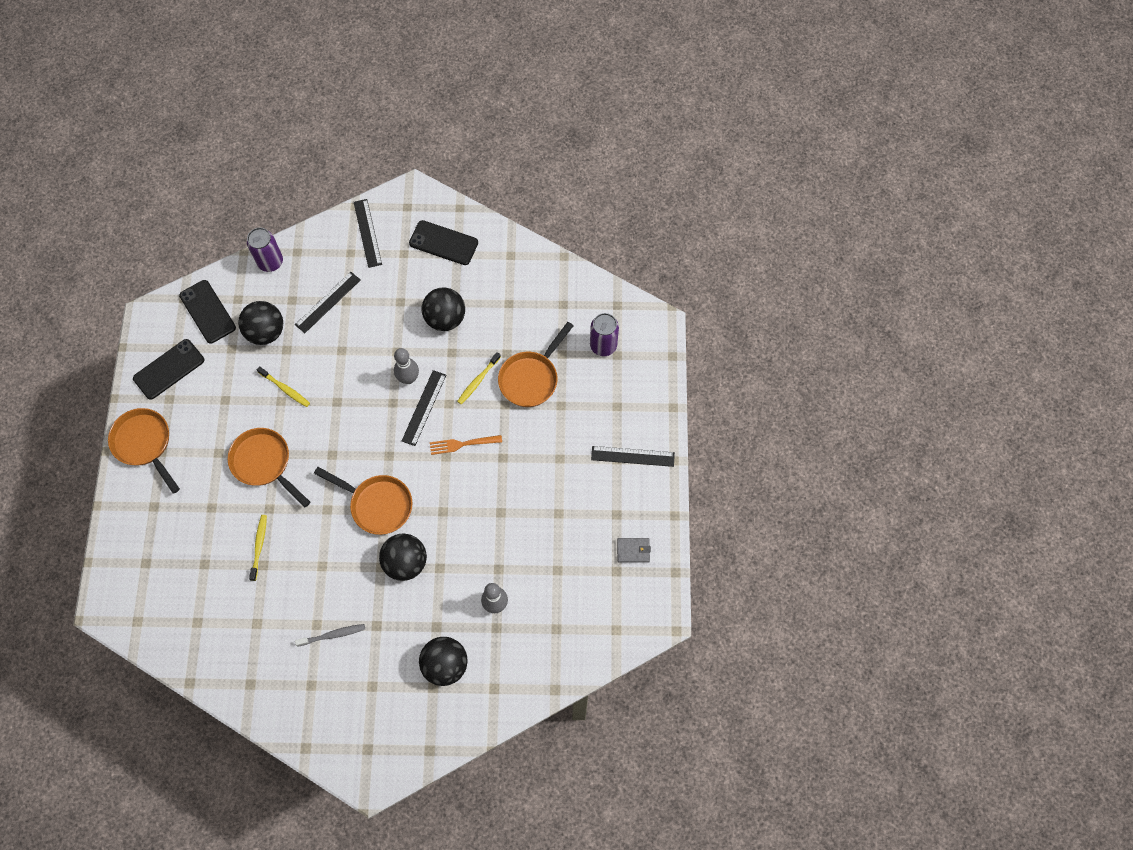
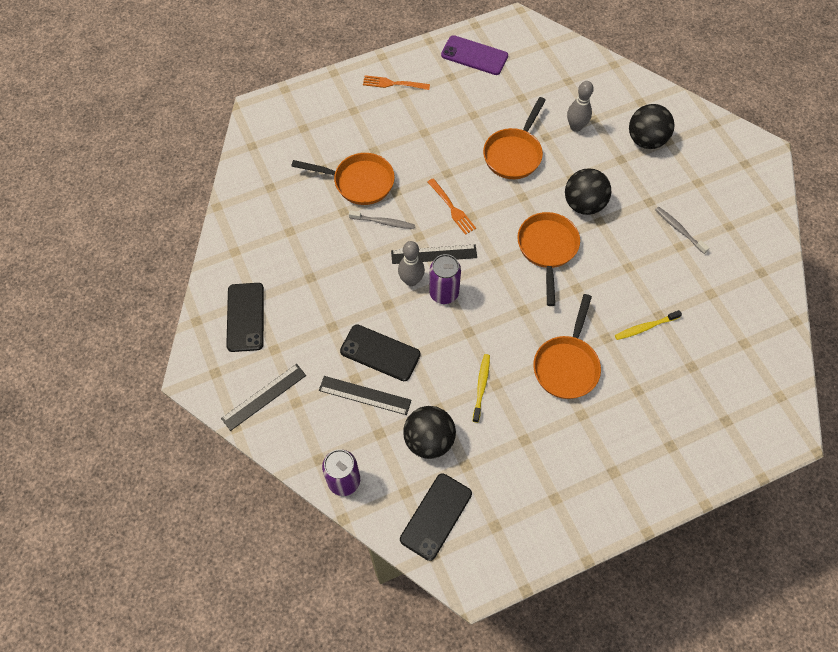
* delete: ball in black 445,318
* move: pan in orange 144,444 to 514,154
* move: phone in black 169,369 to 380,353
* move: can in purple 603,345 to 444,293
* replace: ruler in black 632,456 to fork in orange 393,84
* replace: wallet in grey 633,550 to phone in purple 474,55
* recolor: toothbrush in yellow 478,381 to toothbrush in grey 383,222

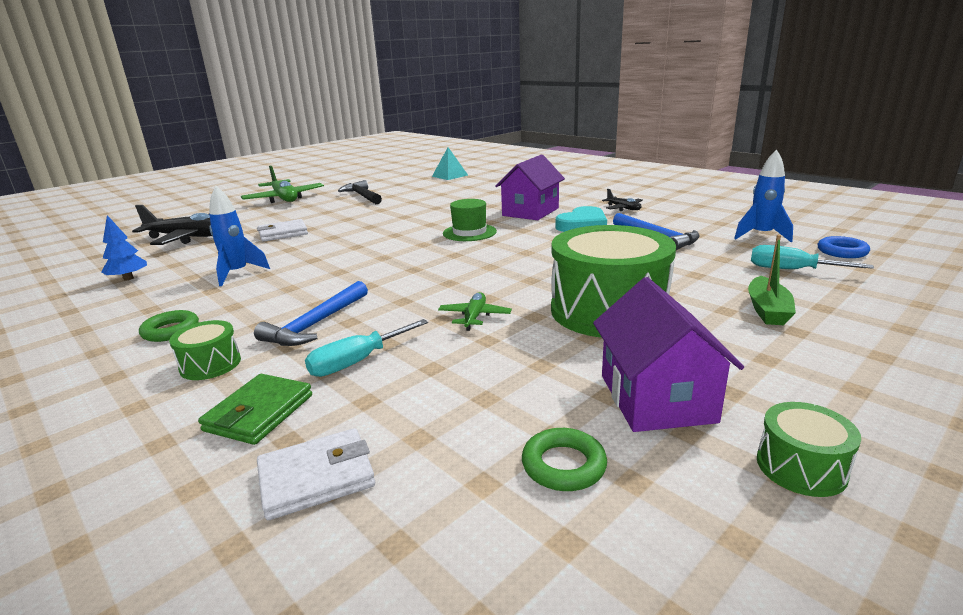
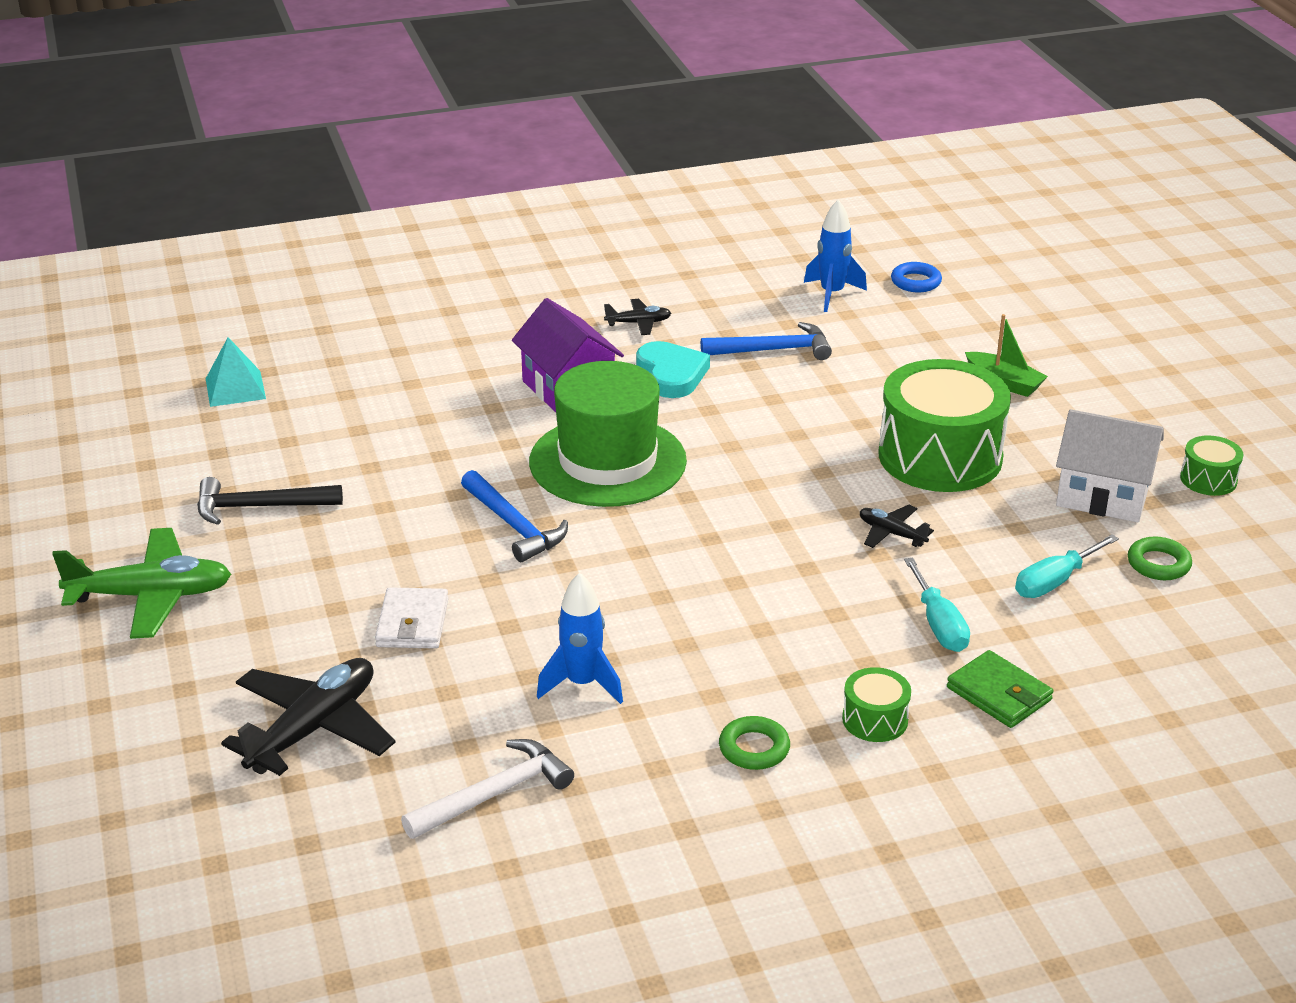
* delete: wallet in white 316,477
* move: hammer in blue 316,324 to 514,526
* move: screwdriver in turquoise 791,270 to 1054,581
* replace: tree in blue 128,278 to hammer in white 494,794
* recolor: plane in green 474,317 to plane in black 891,533
* recolor: house in purple 656,398 to house in white 1102,495
* resize: hat in green 469,232 = 607,461 x1.87

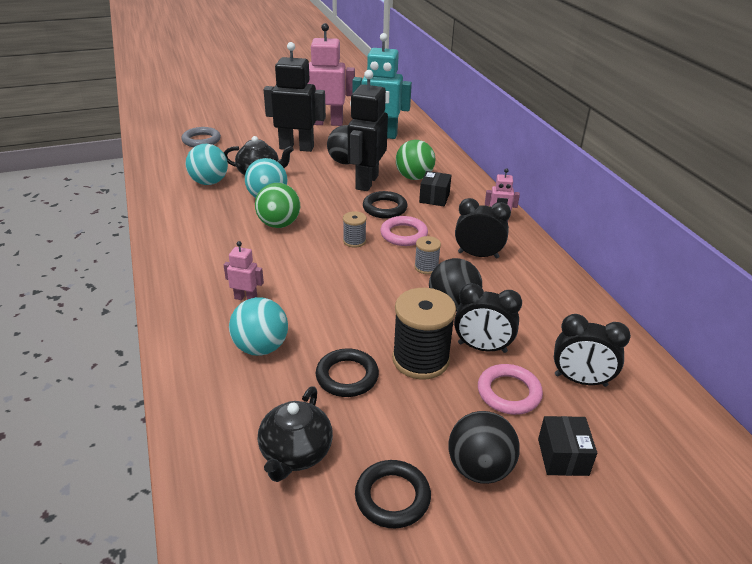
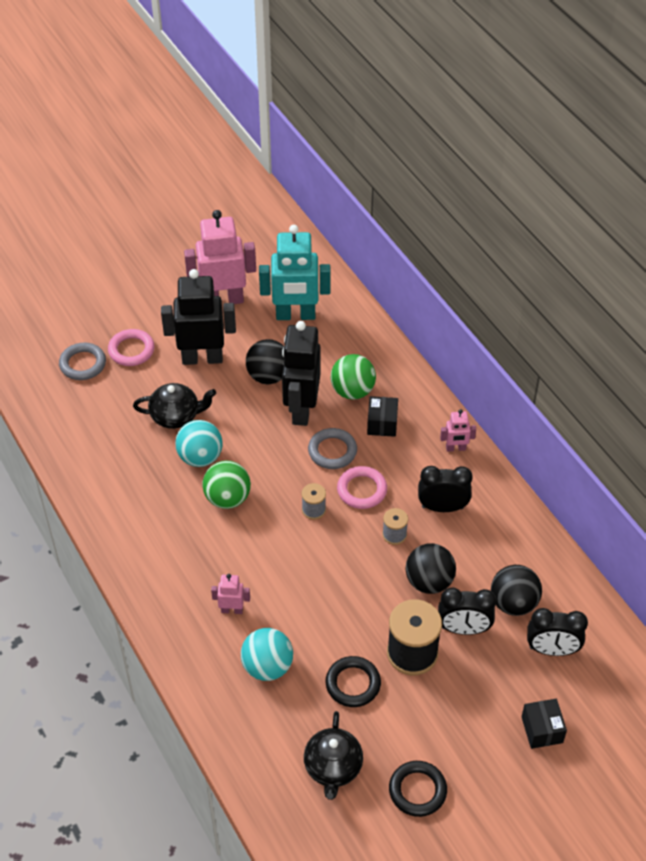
* delete: ball in turquoise 209,182
* move: ball in black 479,468 to 513,603
* move: ring in pink 509,393 to 131,350
* recolor: ring in black 384,208 to ring in grey 332,451

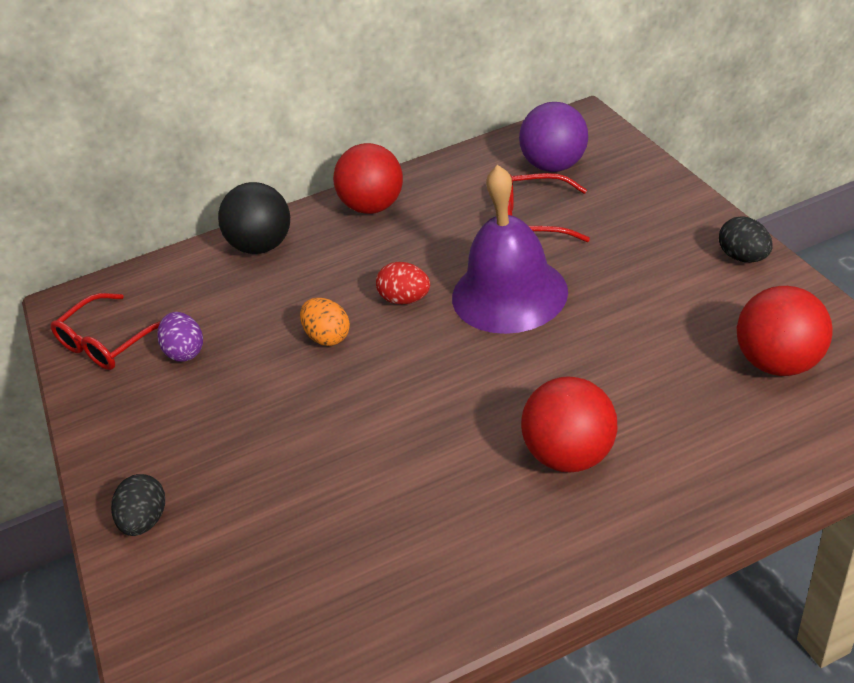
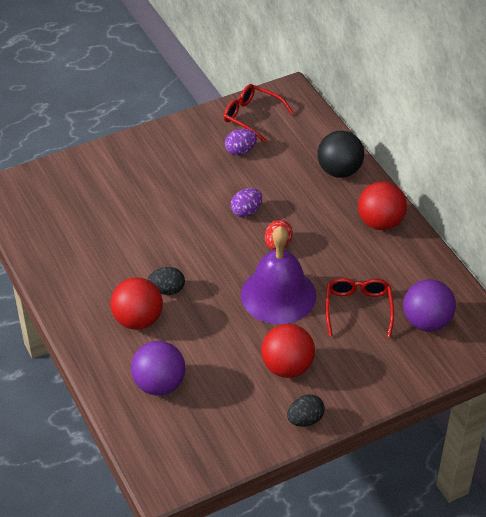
* insert: ball in purple 159,384
* move: egg in black 146,520 to 167,290
* move: ball in red 778,362 to 287,367
* recolor: egg in orange 328,337 to egg in purple 246,211

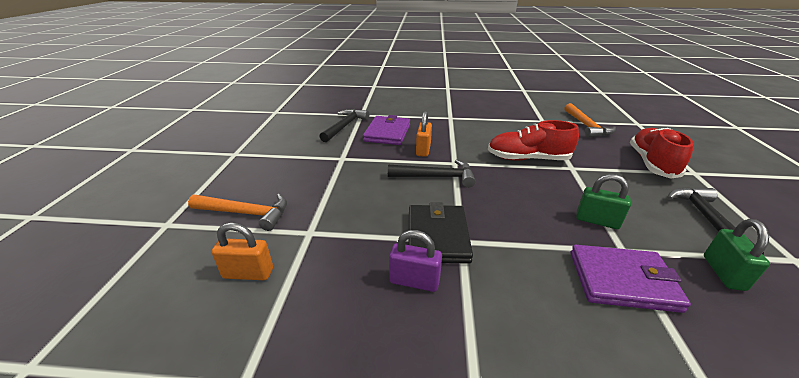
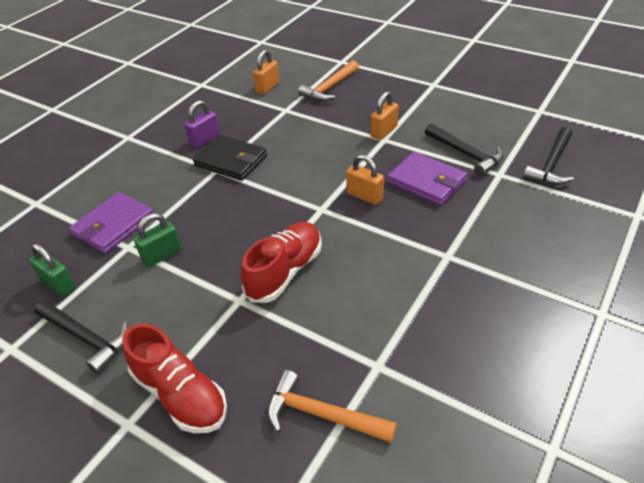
* insert: padlock in orange 384,131
* move: hammer in black 436,177 to 551,164

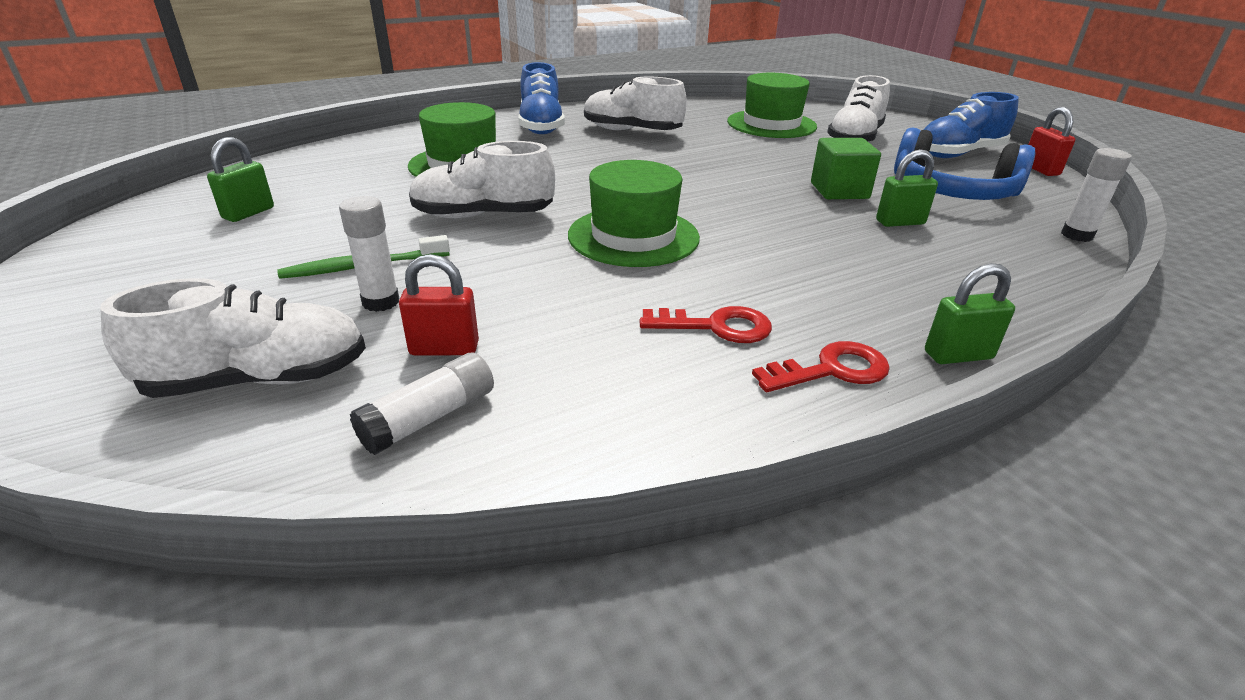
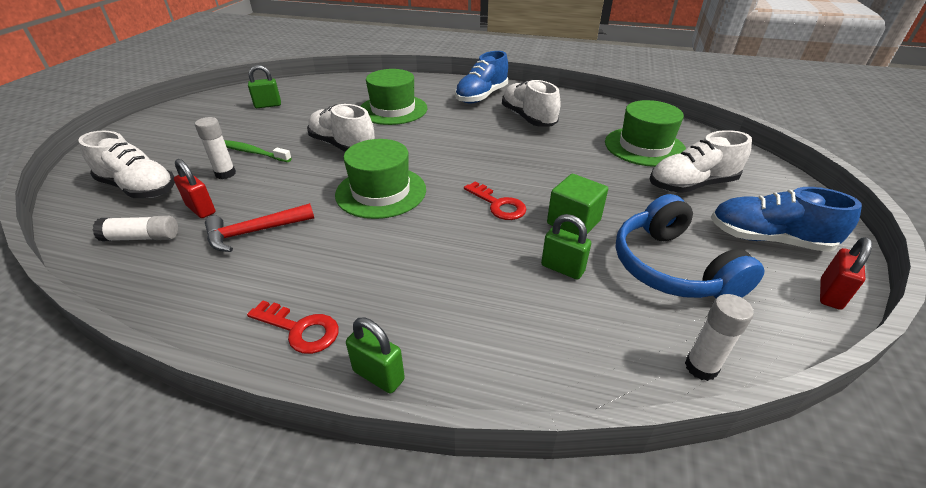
* insert: hammer in red 254,232
* move: key in red 717,327 to 498,205

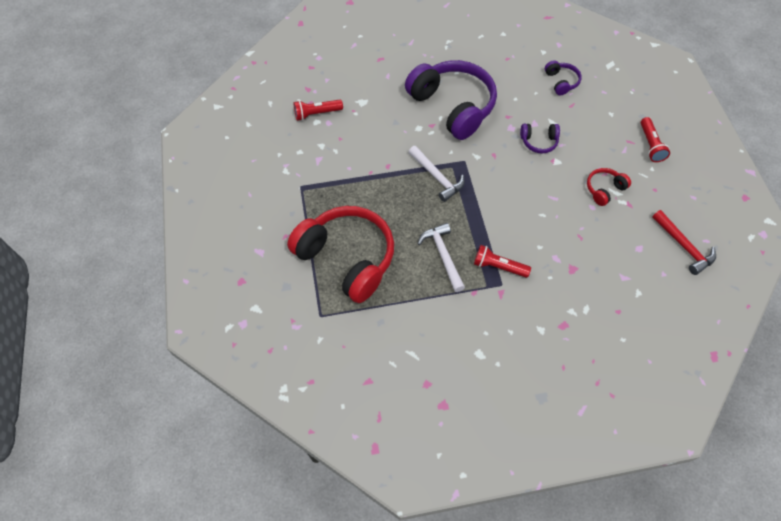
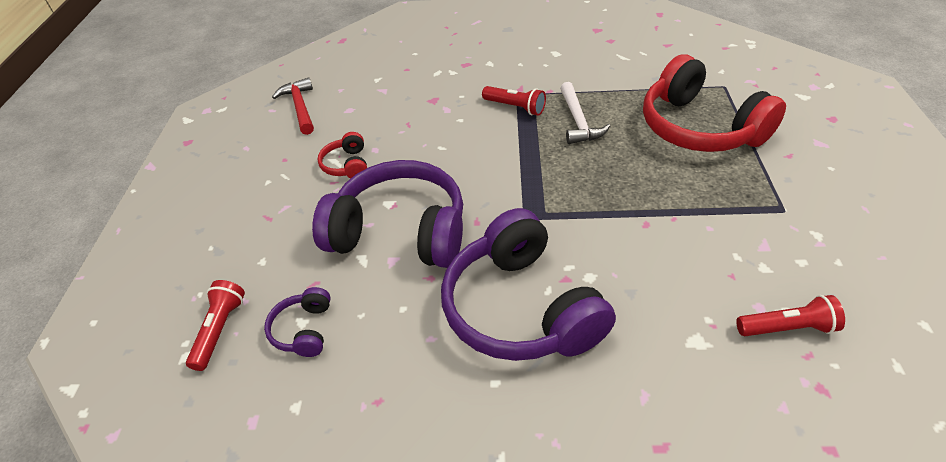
* delete: hammer in white 437,177
* move: flashlight in red 650,145 to 219,330
* rotate: headphones in red 604,189 = 347,165 105 degrees clockwise
* resize: headphones in purple 539,141 = 400,232 x2.28

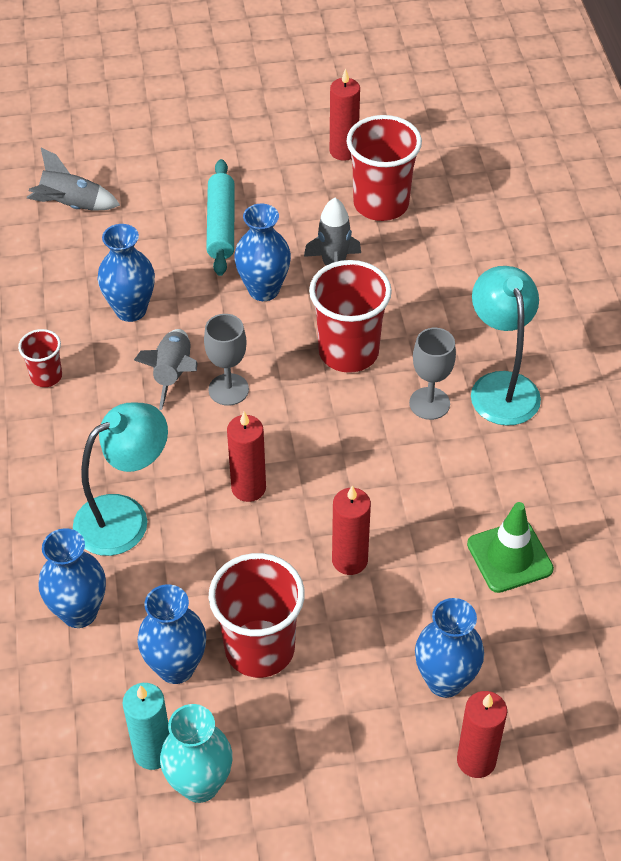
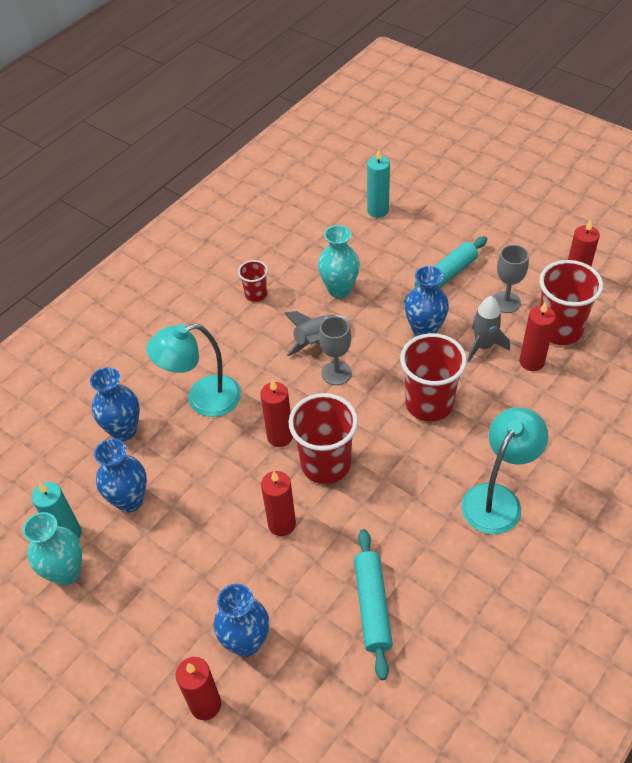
* insert: candle in red 531,362
* move: cup in red 259,649 to 326,464
* move: goblet in grey 429,403 to 506,302
* replace: rocket in grey 71,205 to candle in turquoise 378,211
* replace: traffic cone in green 509,557 to rolling pin in turquoise 372,606
* recolor: vase in blue 131,310 to vase in turquoise 339,290
* rotate: lamp in turquoise 125,517 = 203,399 150 degrees clockwise

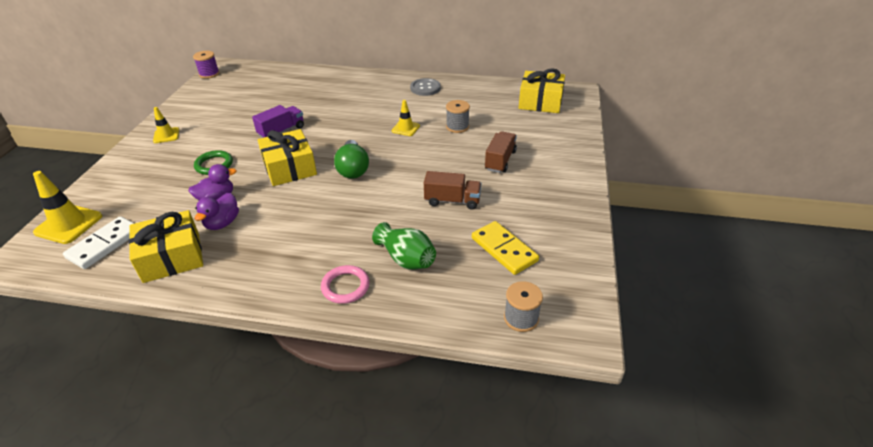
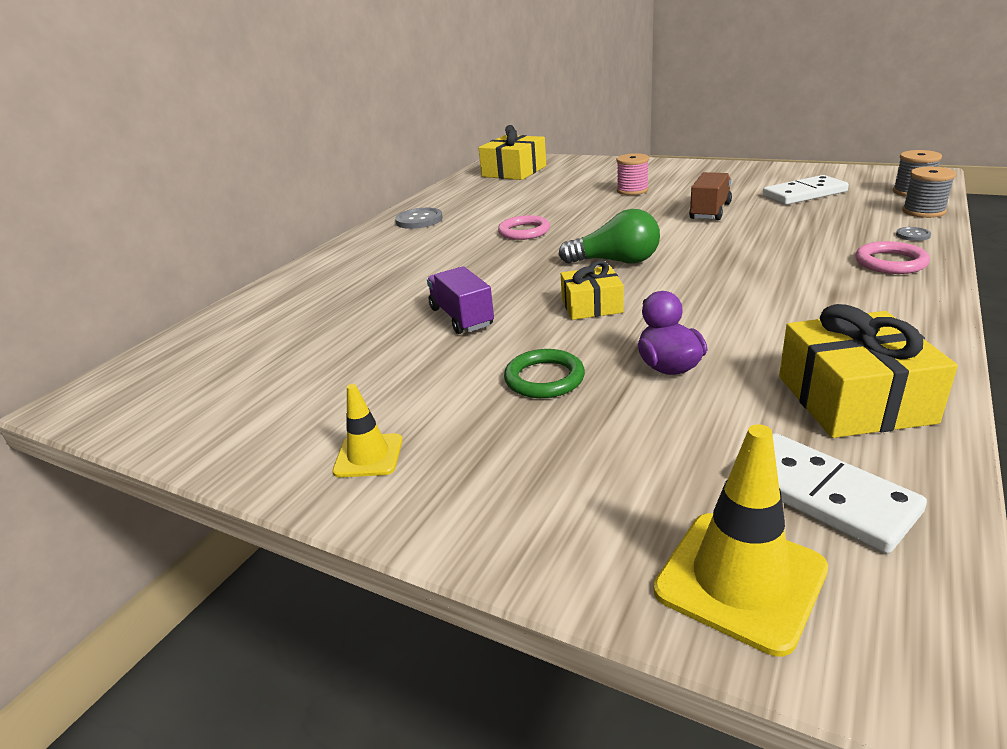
* delete: spool in purple 209,74
* delete: duck in purple 222,223
* delete: vase in green 406,259
* insert: button in grey 913,235
* move: spool in grey 457,127 to 923,211
* replace: traffic cone in yellow 405,128 to ring in pink 524,231
* replace: truck in brown 500,160 to spool in pink 632,190
* recolor: domino in yellow 504,249 to domino in white 804,194
* resize: gift in yellow 289,168 = 591,306 x0.62

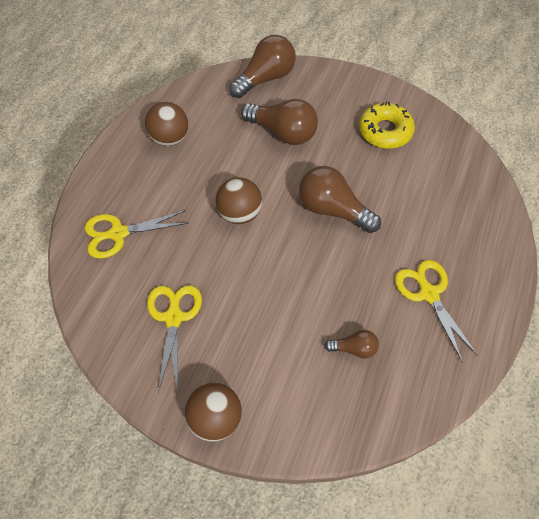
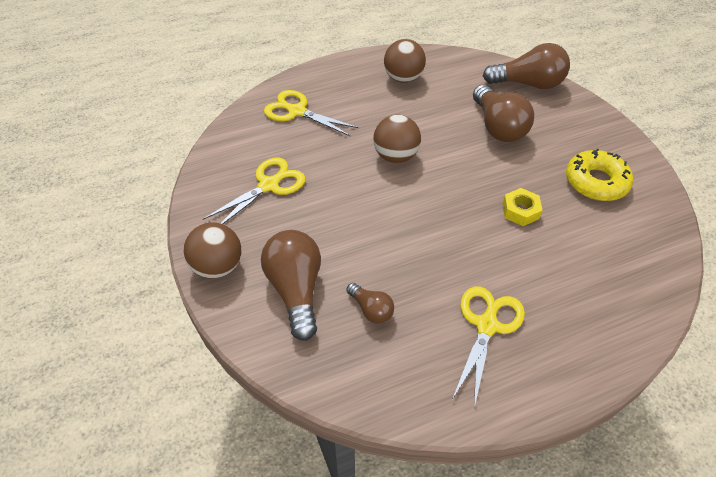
* insert: nut in yellow 520,211
* move: light bulb in brown 332,209 to 296,290

